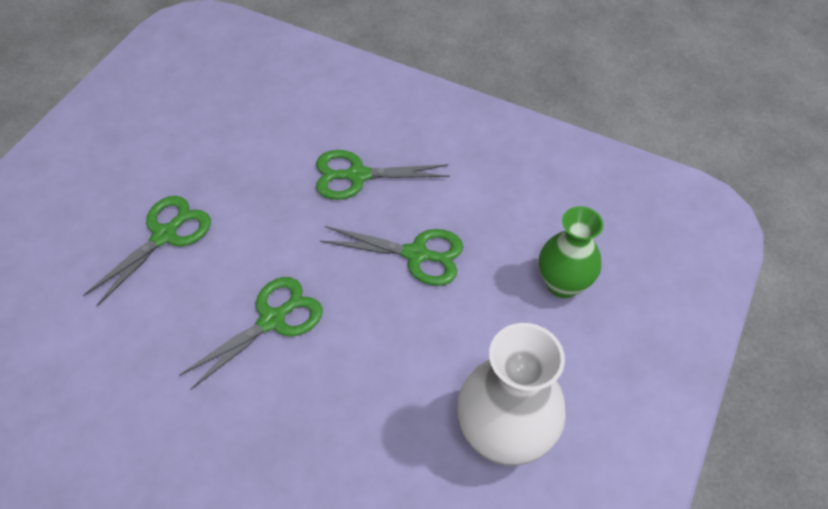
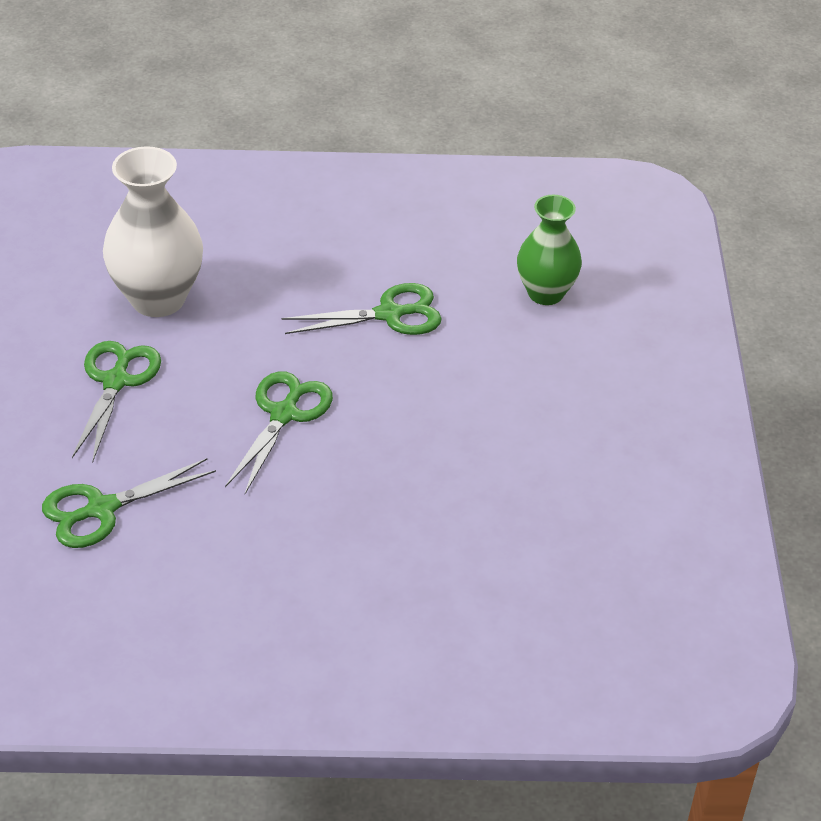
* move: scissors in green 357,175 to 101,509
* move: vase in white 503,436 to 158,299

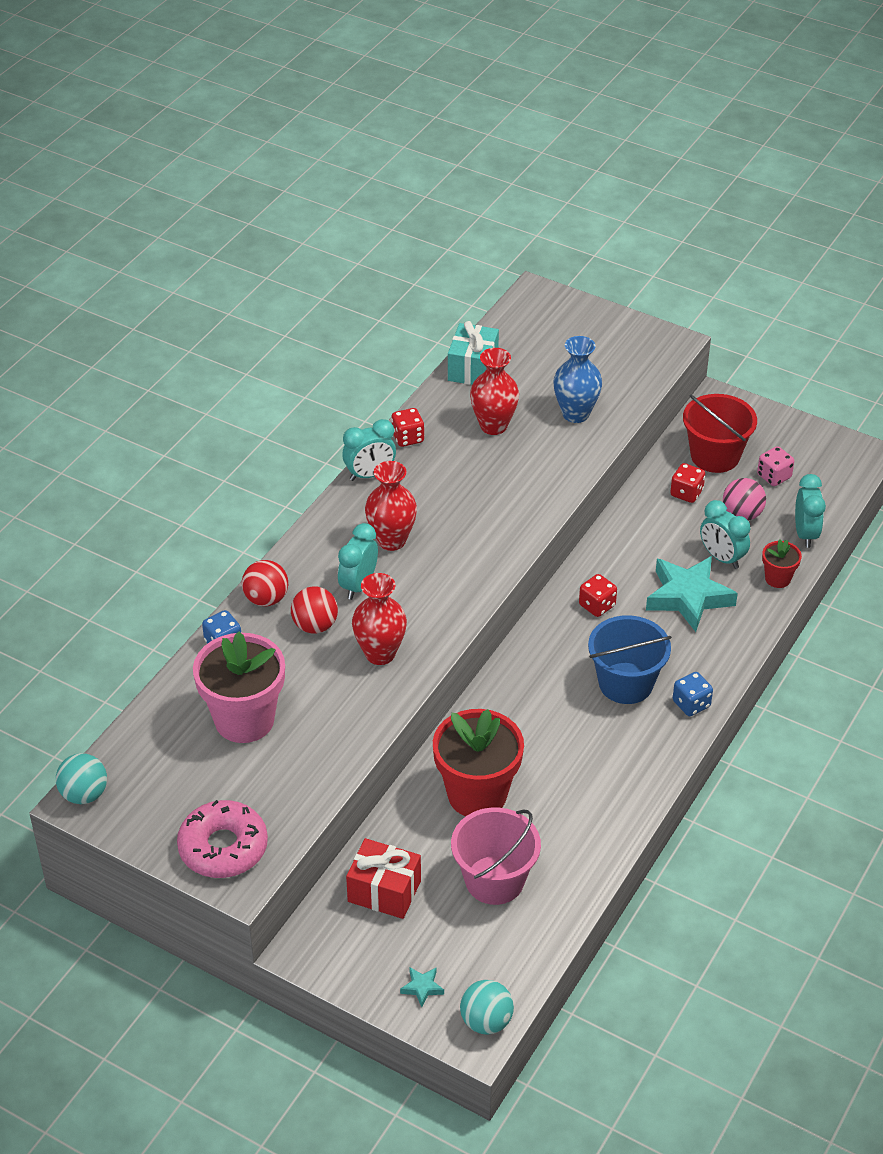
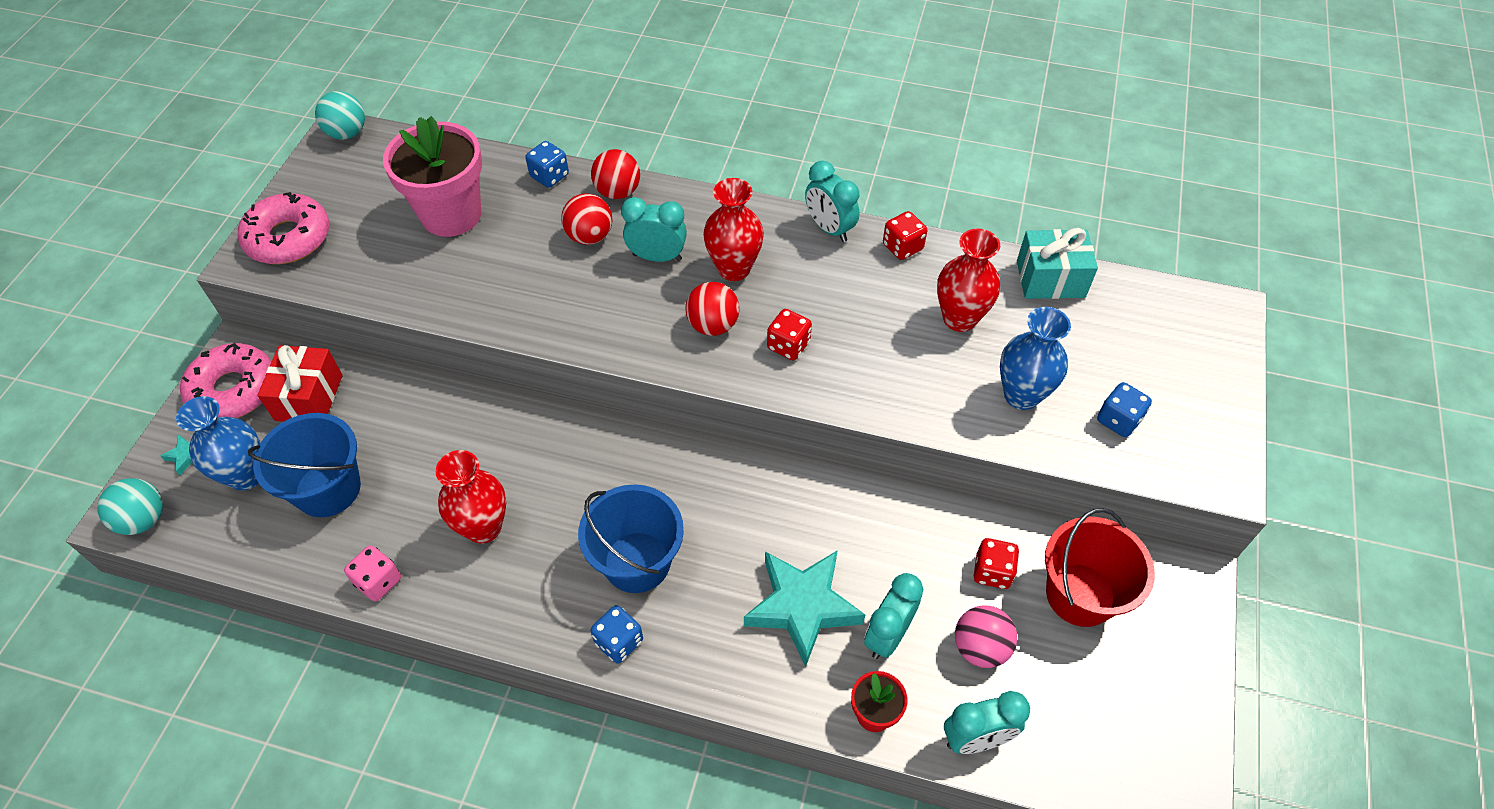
* delete: flower pot in red 477,794
* insert: vase in blue 246,475
* insert: donut in pink 233,390
* insert: ball in red 713,325
* insert: dice in blue 1118,420
* move: vase in red 380,653 to 483,527
* move: dice in red 597,605 to 788,345
* move: dice in pink 774,476 to 378,581
* recolor: bucket in pink 494,880 to bucket in blue 328,489

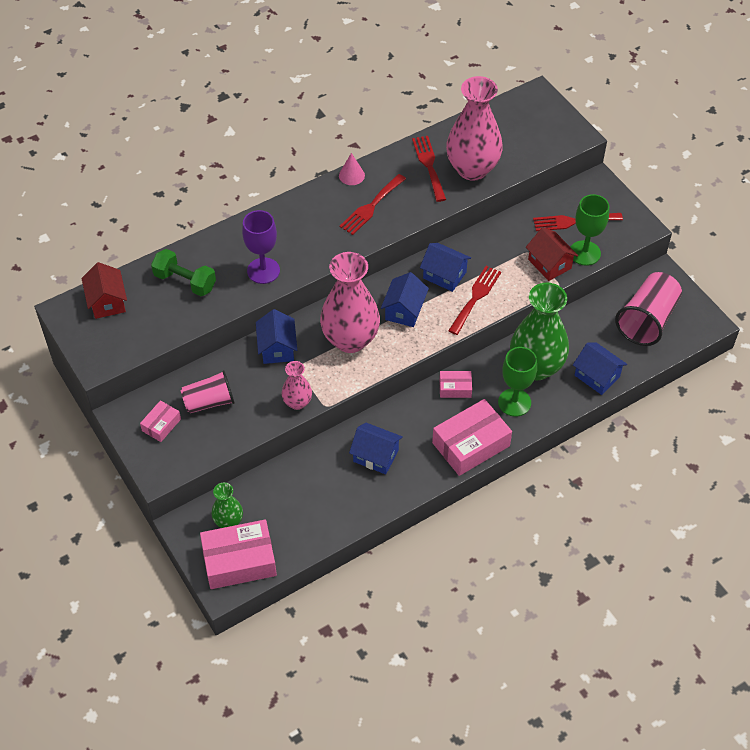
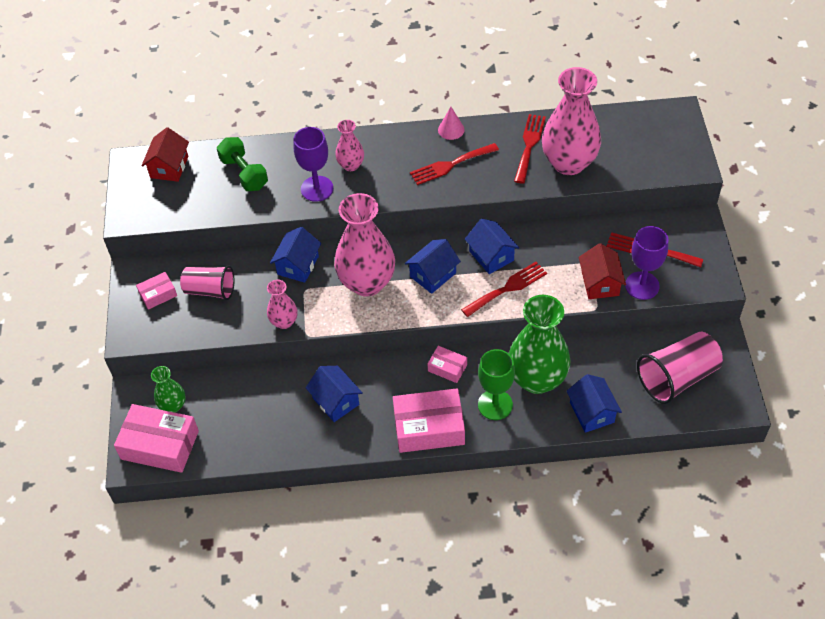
* insert: vase in pink 351,165
* recolor: goblet in green 584,253 to goblet in purple 642,285

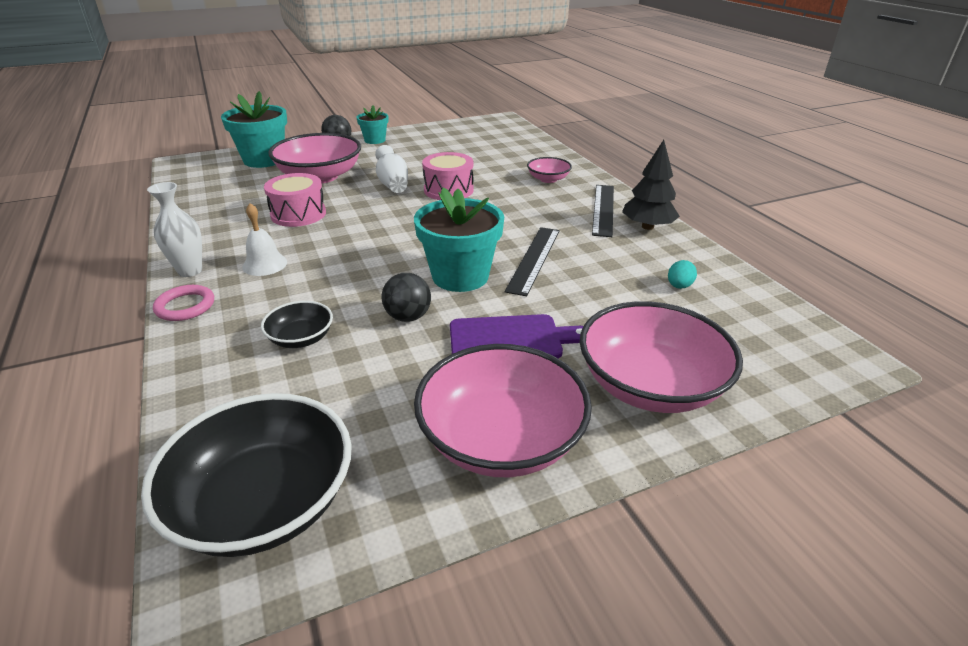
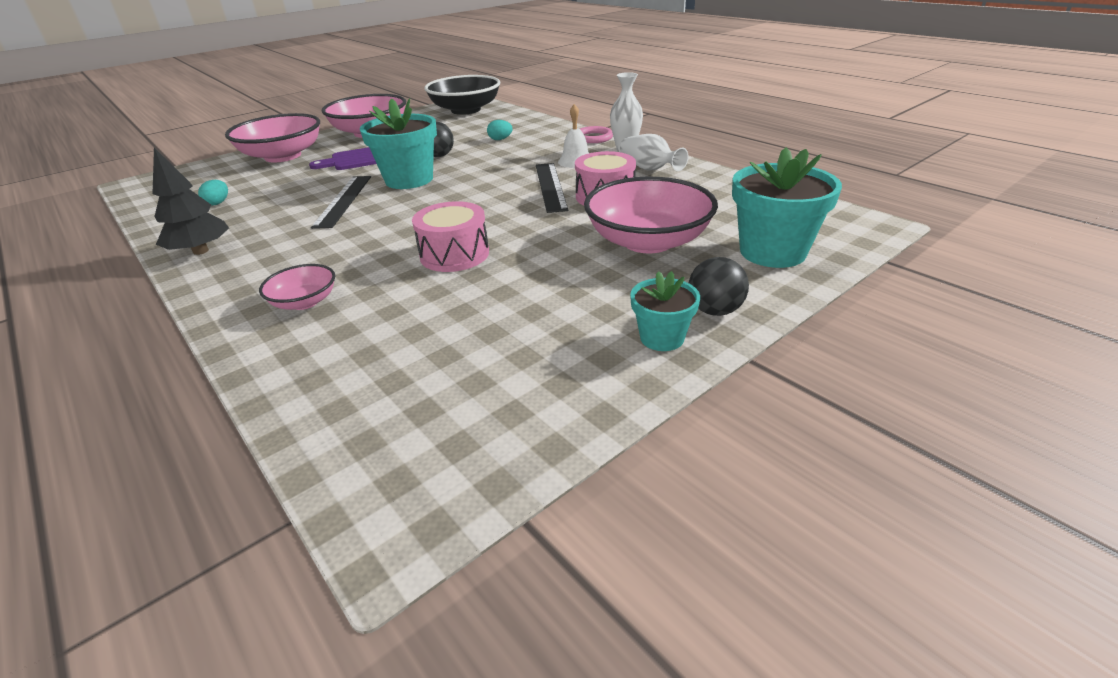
* move: vase in white 393,184 to 649,169
* move: ruler in black 603,209 to 550,186
* replace: bowl in black 301,338 to egg in turquoise 500,139

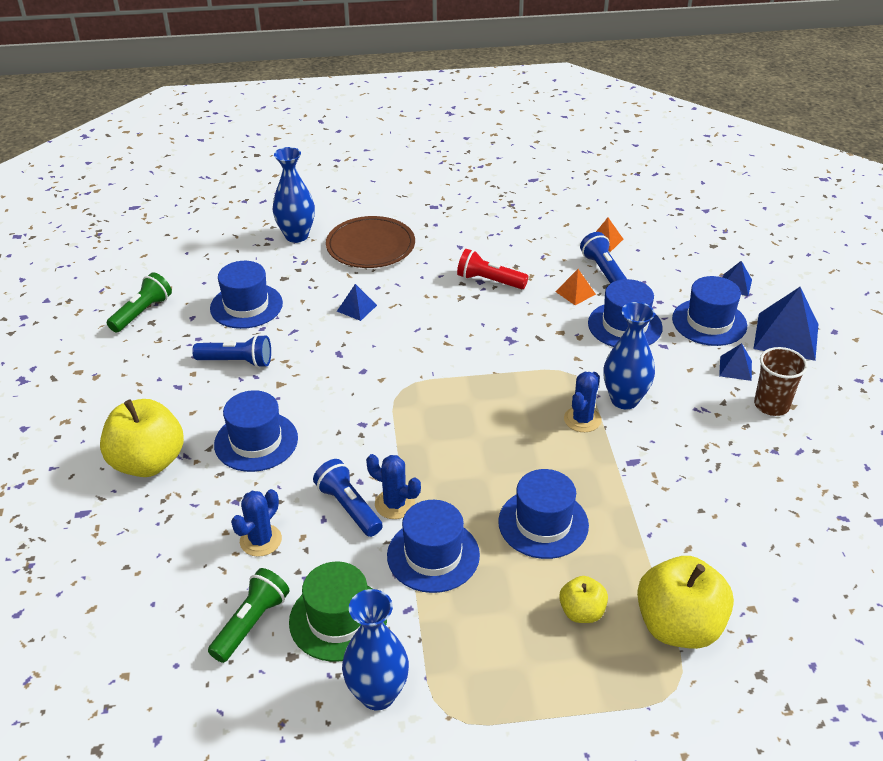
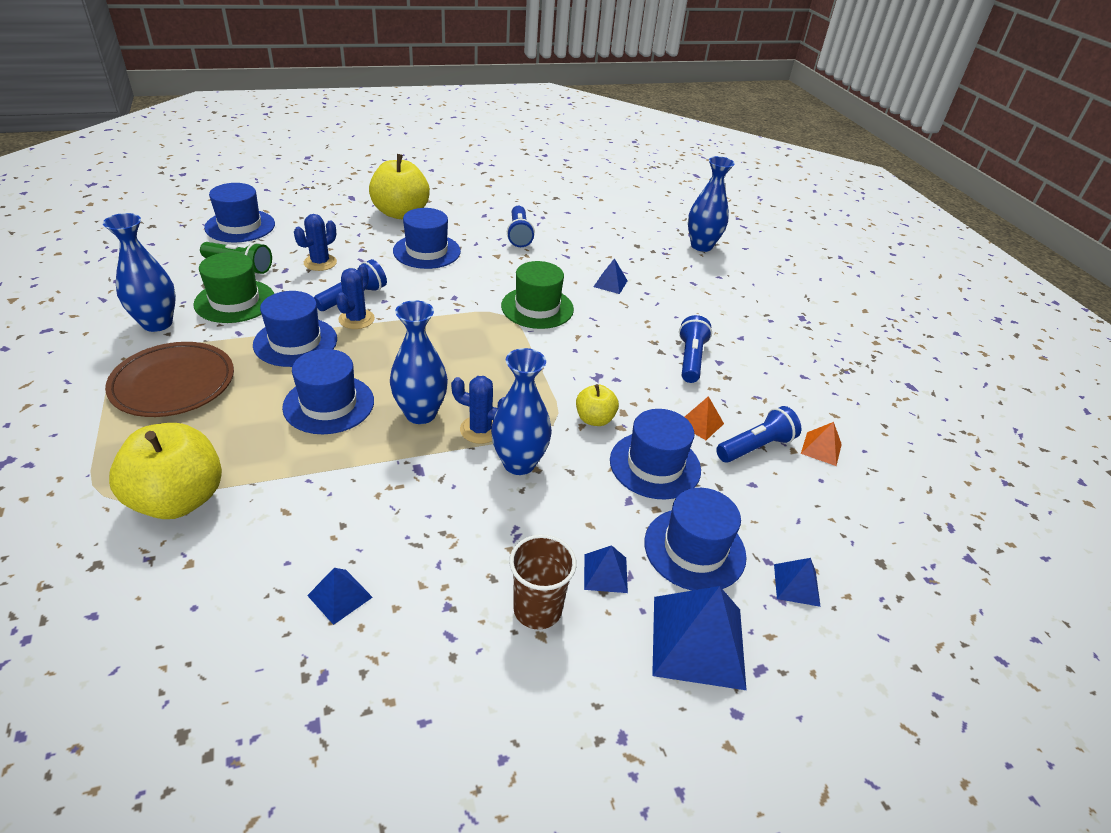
* delete: flashlight in green 142,312
* insert: pyramid in blue 340,596
* insert: vase in blue 420,414
* insert: hat in green 537,307
* move: hat in blue 246,306 to 240,226
* move: plate in brown 370,246 to 173,383
* move: apple in yellow 582,612 to 594,419
* recolor: flashlight in red 489,281 to flashlight in blue 690,359
* rotate: cactus in blue 260,540 = 320,263 75 degrees counterclockwise

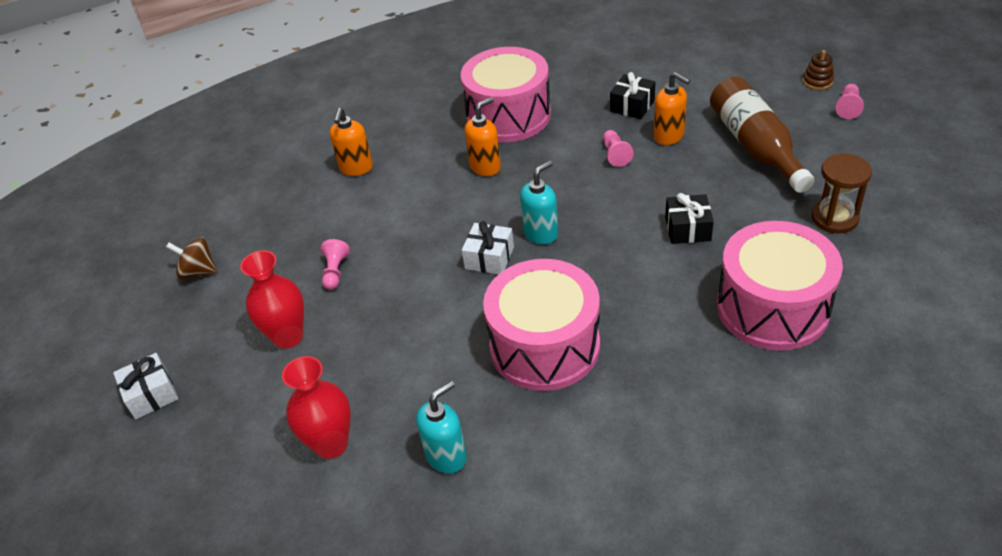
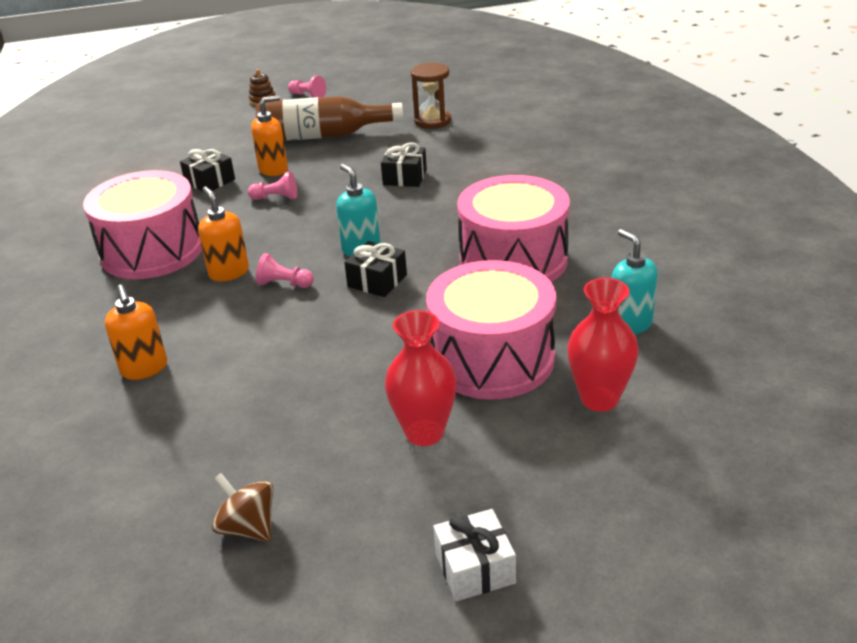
* move: pawn in pink 335,272 to 284,284
* move: drum in pink 772,308 to 492,359
* recolor: gift in white 489,258 to gift in black 377,281
* rotate: spinning top in brown 198,271 = 248,528 105 degrees clockwise
* rotate: soap dispenser in orange 356,168 = 144,368 45 degrees clockwise

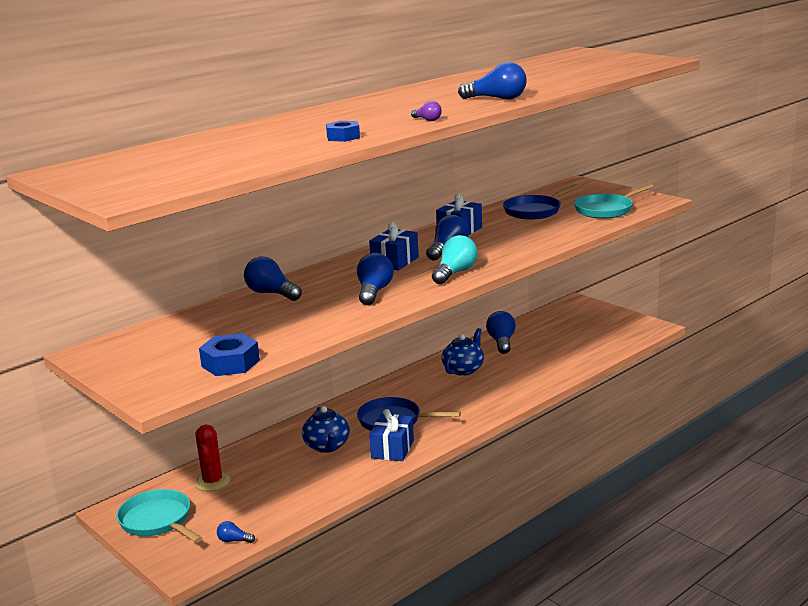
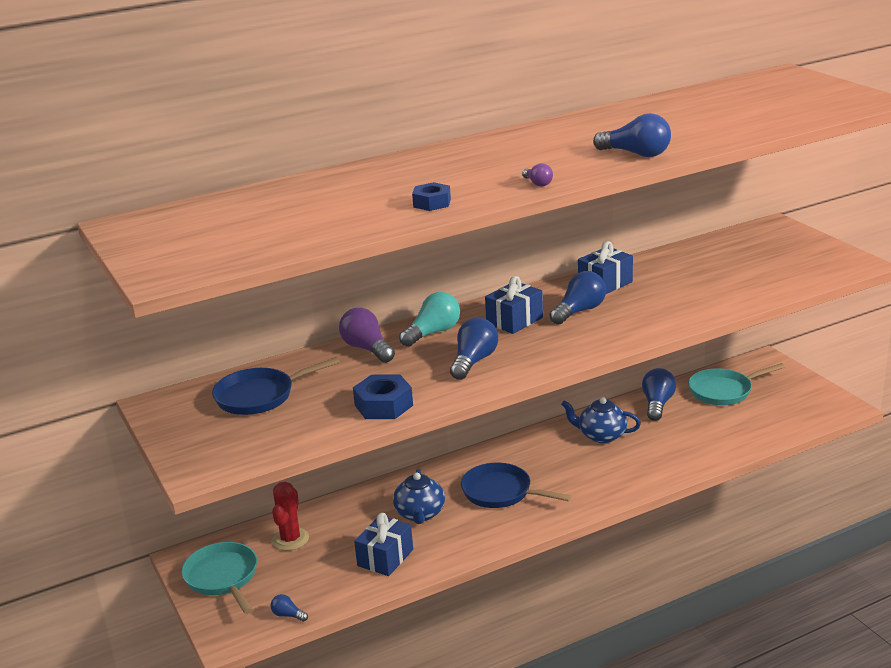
* move: nut in blue 230,363 to 384,405
* move: gift in blue 392,449 to 385,558
* move: light bulb in turquoise 455,273 to 433,333
* move: pan in blue 535,211 to 260,396
* move: pan in turquoise 606,210 to 724,391
* recolor: light bulb in blue 272,293 to light bulb in purple 367,349
* rotate: teapot in blue 463,369 = 601,436 120 degrees counterclockwise

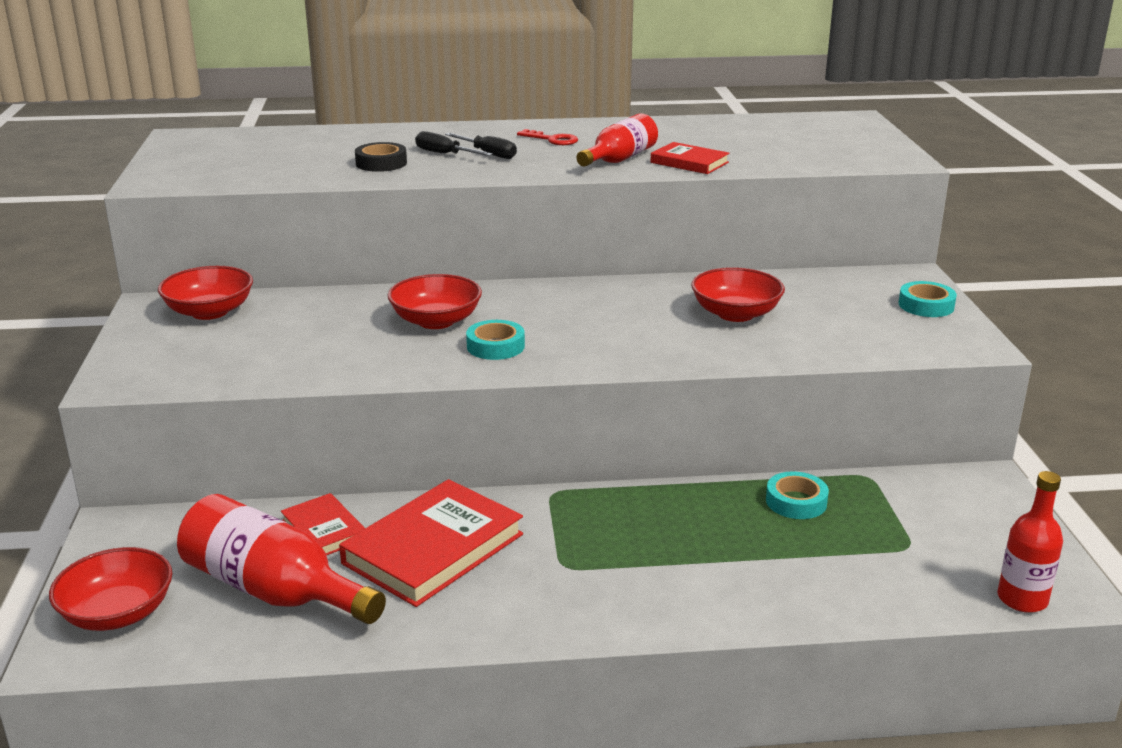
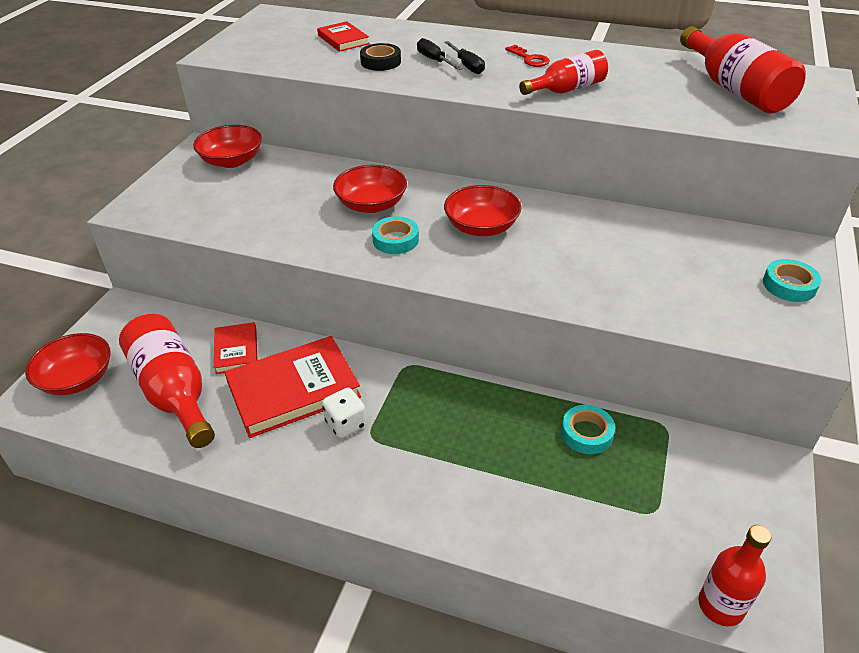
* insert: dice in white 346,424
* insert: bottle in red 735,90
* move: book in red 689,162 to 343,40
* move: bowl in red 735,314 to 481,227

